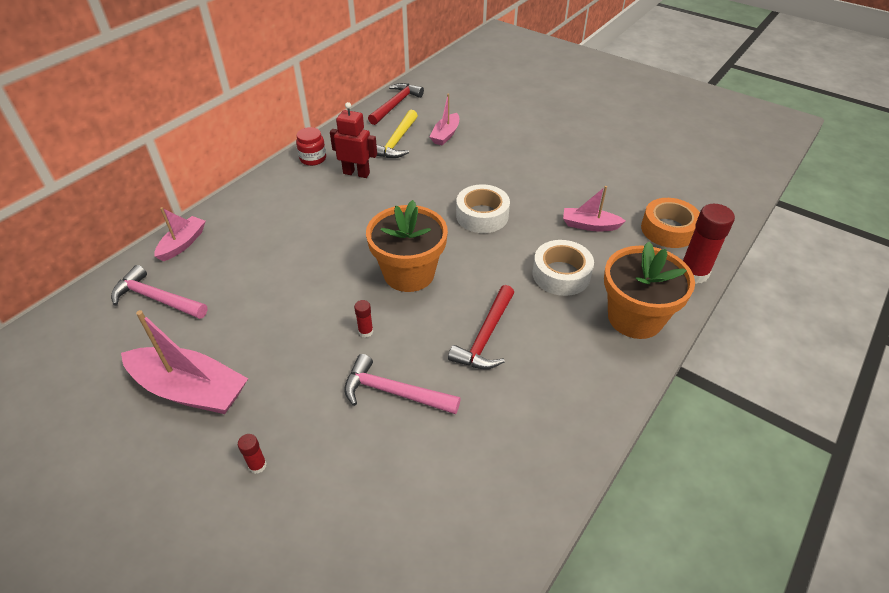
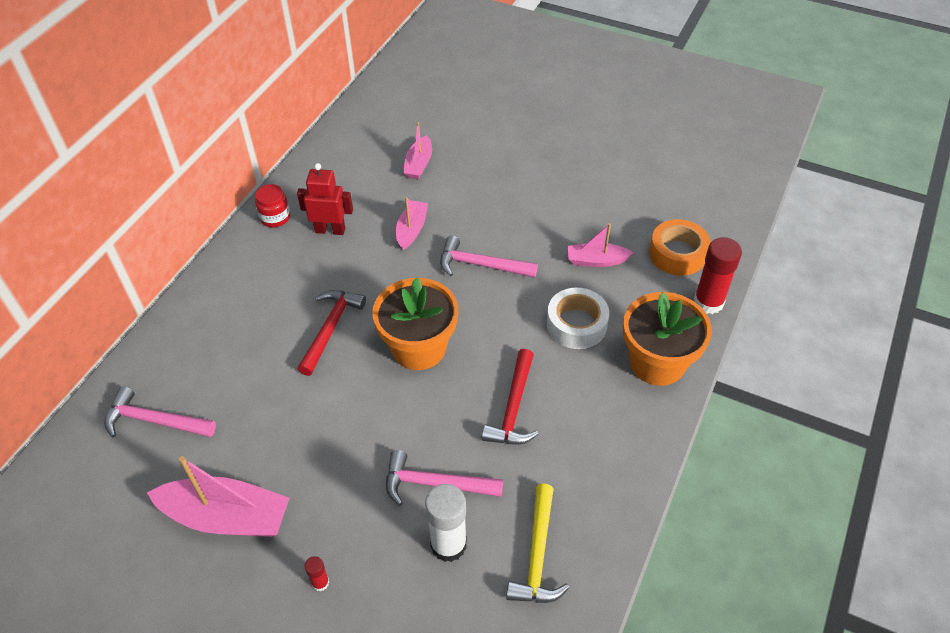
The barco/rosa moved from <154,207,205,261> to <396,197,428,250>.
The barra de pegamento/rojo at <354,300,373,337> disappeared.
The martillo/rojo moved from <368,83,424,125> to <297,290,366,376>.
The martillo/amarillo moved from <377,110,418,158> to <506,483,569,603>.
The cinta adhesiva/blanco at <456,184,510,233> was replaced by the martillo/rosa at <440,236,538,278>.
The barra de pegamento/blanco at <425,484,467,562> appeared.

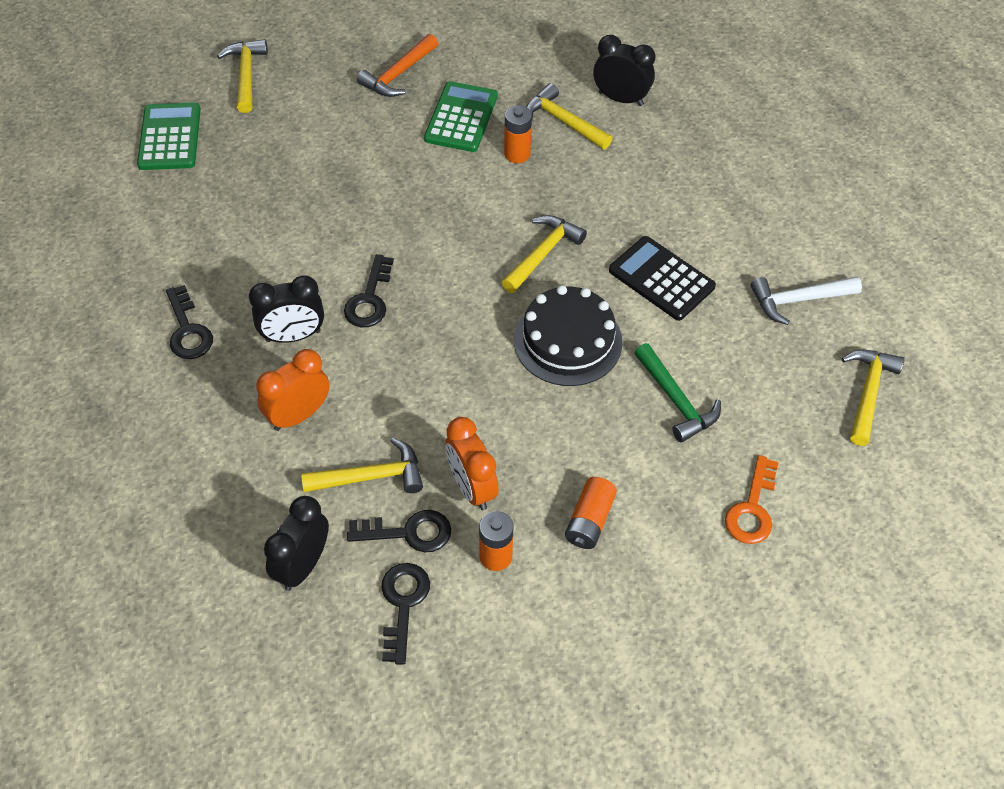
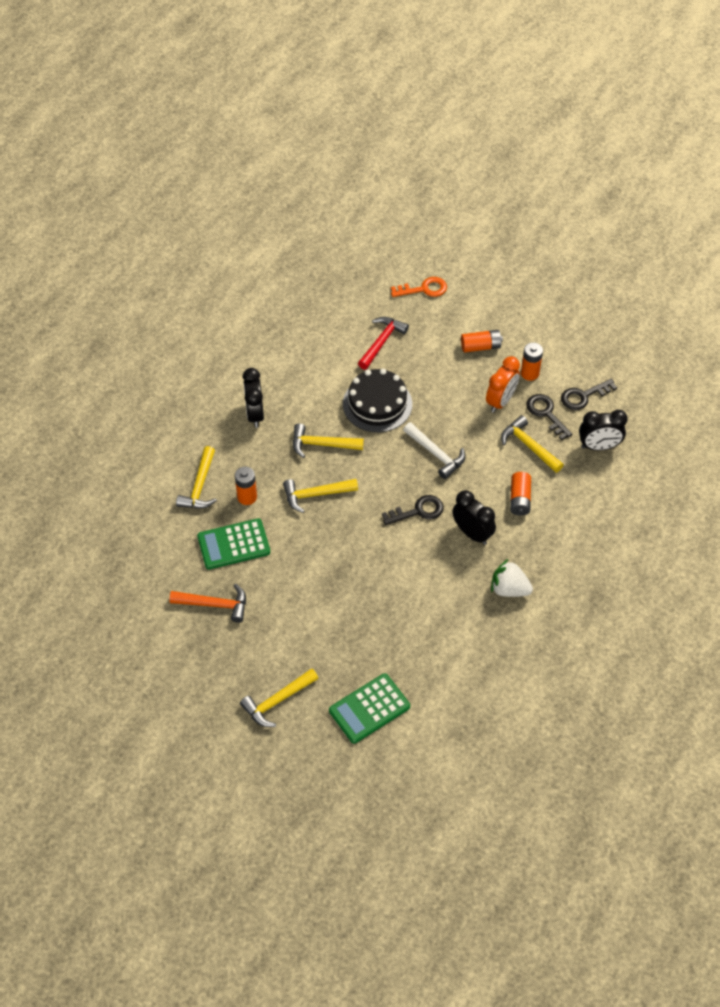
The llave/negro at <166,285,213,359> was replaced by the fresa/blanco at <491,559,533,597>.
The despertador/naranja at <256,349,330,431> was replaced by the pila/naranja at <510,472,531,516>.
The despertador/negro moved from <593,35,655,106> to <242,368,264,428>.
The calculadora/negro at <609,236,716,321> disappeared.
The martillo/verde at <634,343,721,443> became the martillo/rojo at <358,317,409,370>.
The martillo/blanco moved from <751,276,862,325> to <403,422,465,479>.
The martillo/amarillo moved from <842,350,904,446> to <283,479,358,513>.

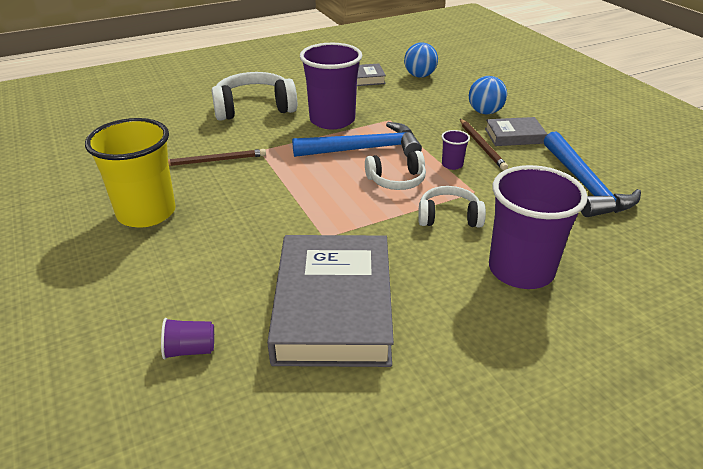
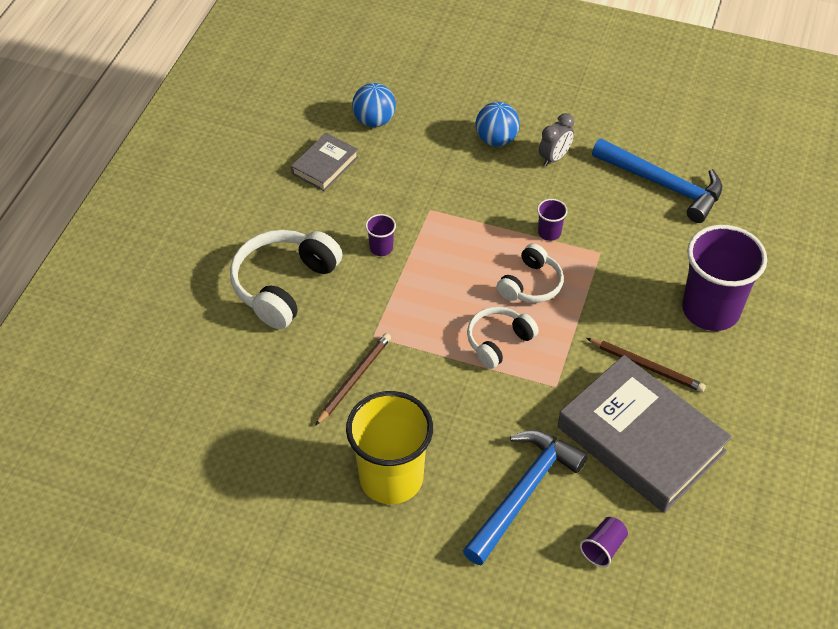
The martillo/azul moved from <292,122,422,157> to <463,430,588,565>.
The vaso/morado at <300,43,362,129> changed to 0.42 times the size.
The auriculares/blanco moved from <418,186,486,227> to <467,307,539,369>.
The lápiz/marrón moved from <460,119,508,170> to <586,338,706,392>.
The libro/gris at <485,117,547,146> was replaced by the despertador/gris at <539,113,574,166>.

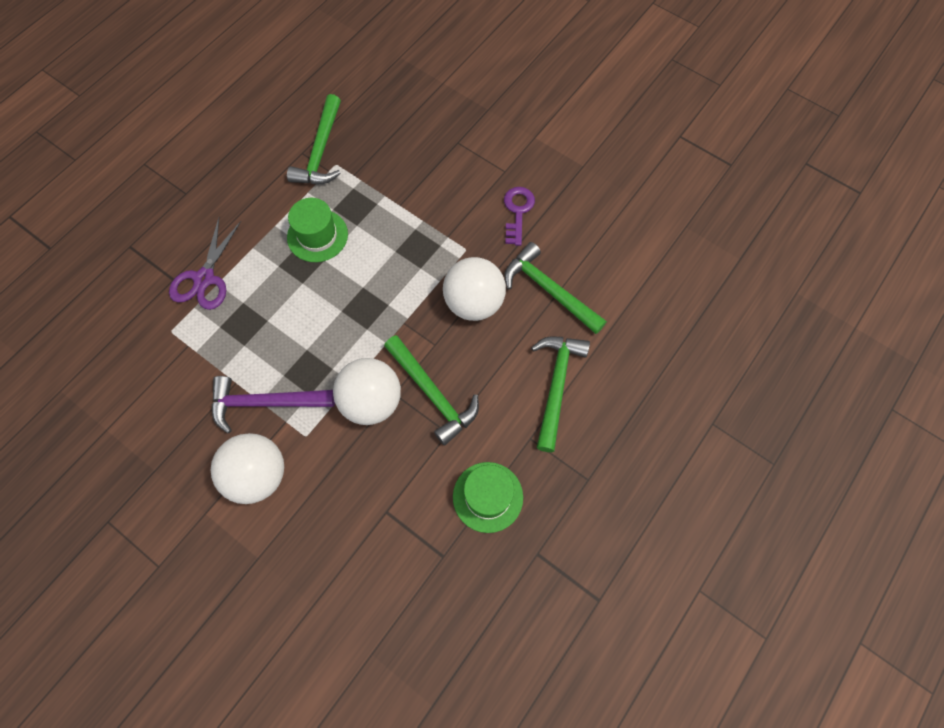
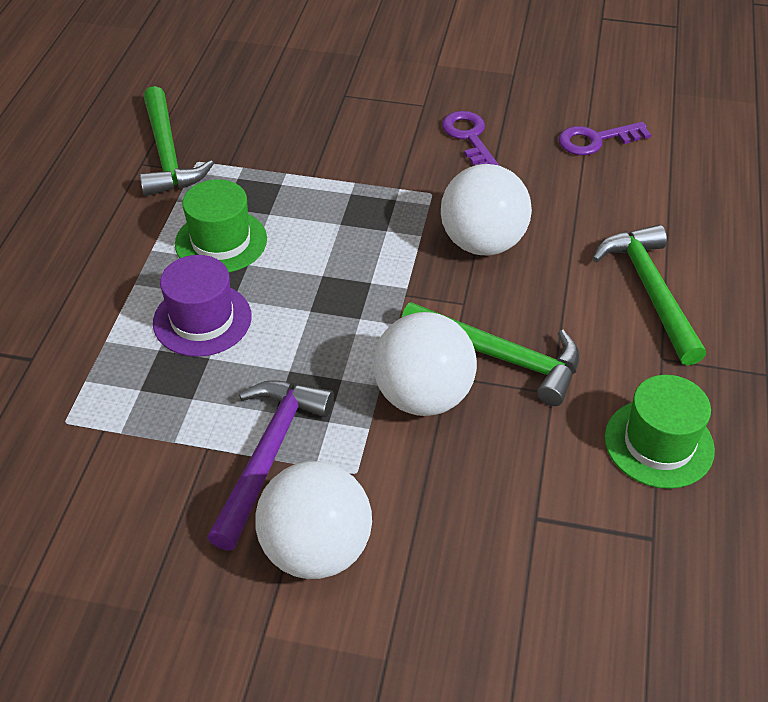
The tijeras/morado at <169,218,241,310> disappeared.
The martillo/morado at <212,376,335,433> turned 135 degrees clockwise.
The martillo/verde at <504,242,607,334> disappeared.
The sombrero/morado at <153,255,252,357> appeared.
The llave/morado at <558,122,651,155> appeared.

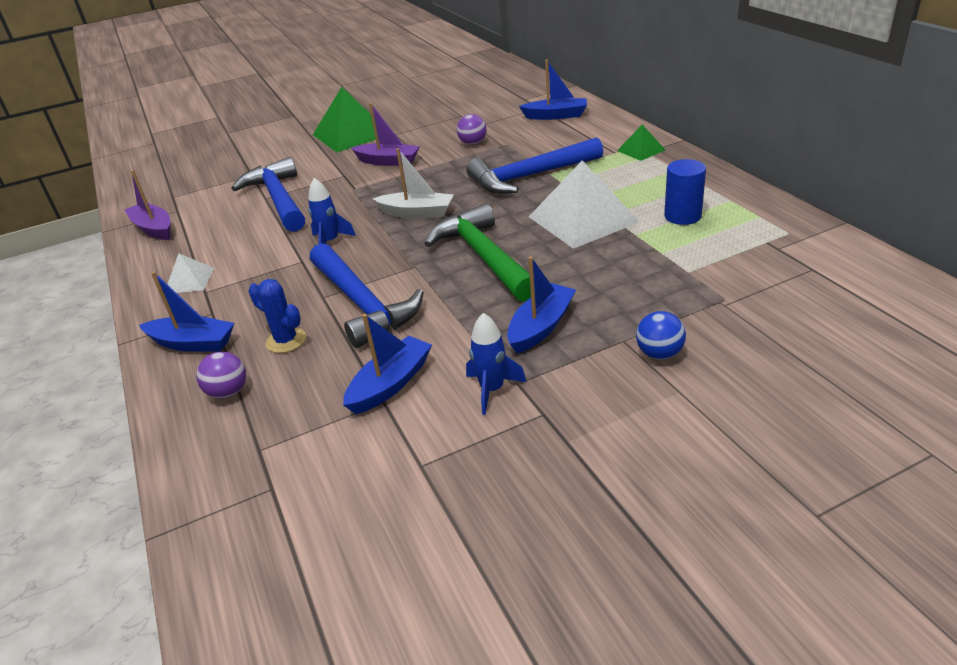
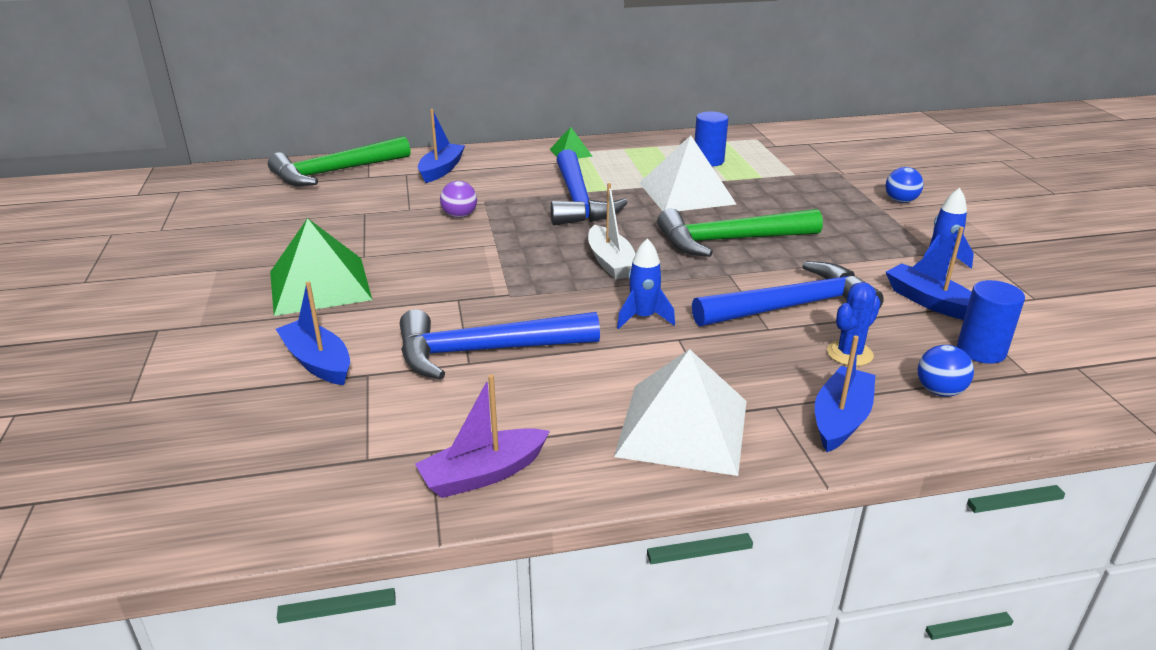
The pirámide/blanco at <168,254,214,293> changed to 2.02 times the size.
The pelota/morado at <196,352,246,399> became the pelota/azul at <918,345,974,397>.
The barco/morado at <351,103,420,166> disappeared.
The barco/blanco at <373,148,453,218> turned 135 degrees clockwise.
The barco/azul moved from <507,256,576,354> to <276,281,350,385>.
The martillo/verde at <268,136,410,186> appeared.
The cilindro/azul at <957,280,1025,364> appeared.

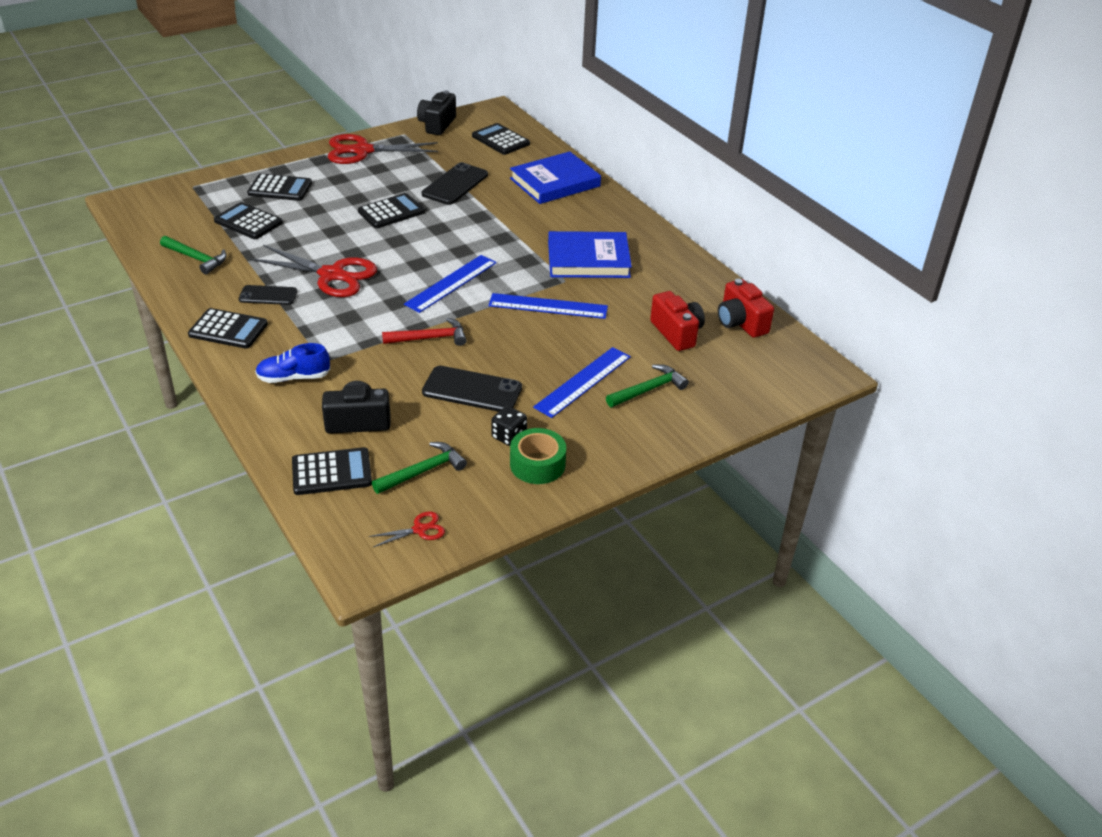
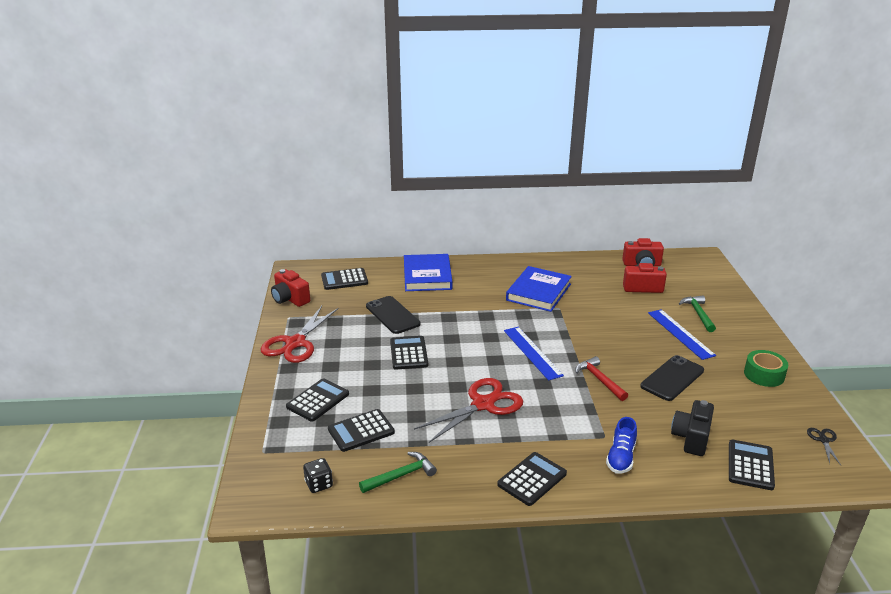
The móvil/negro at <239,285,297,305> disappeared.
The tijeras/rojo at <368,512,445,548> became the tijeras/negro at <807,428,841,465>.
The martillo/verde at <372,442,467,494> disappeared.
The martillo/rojo at <382,318,467,346> turned 45 degrees counterclockwise.
The cámara/negro at <417,91,456,135> became the cámara/rojo at <271,269,310,307>.
The regla/azul at <489,293,608,319> disappeared.
The dado/negro moved from <491,406,527,446> to <303,458,333,493>.

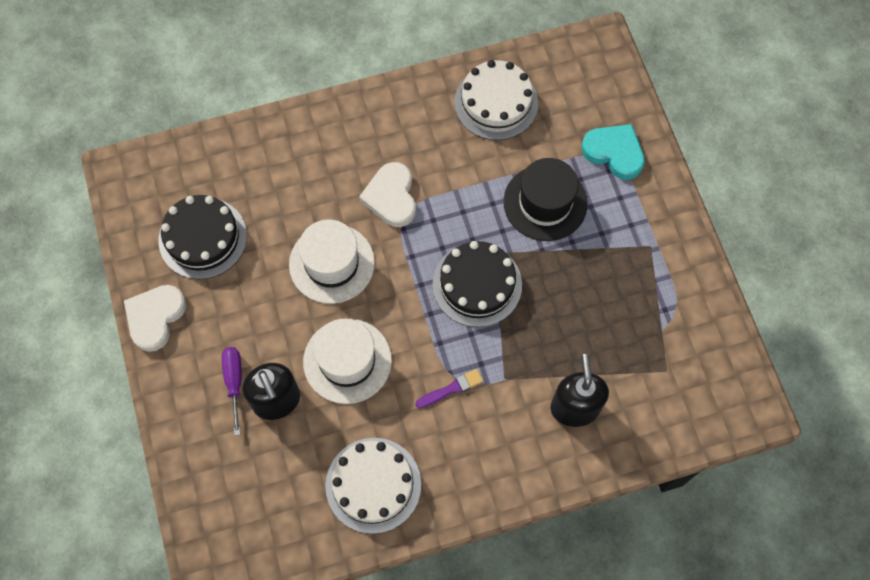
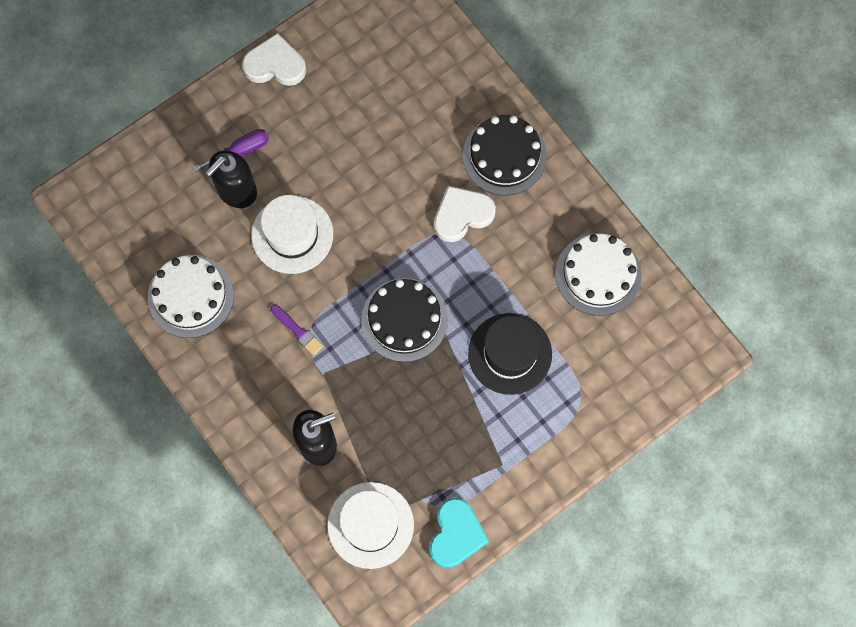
The tarta/negro moved from <158,195,247,279> to <463,115,546,195>.
The sombrero/blanco moved from <289,220,375,304> to <327,482,414,569>.
The corazón/turquesa moved from <582,124,645,180> to <430,498,489,568>.

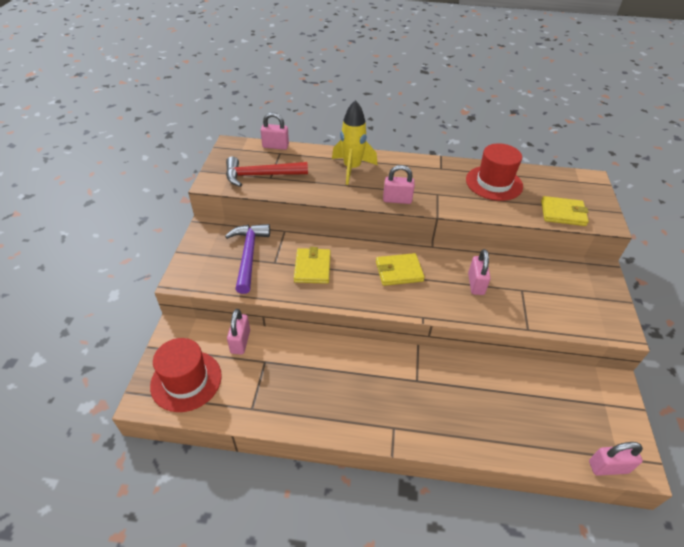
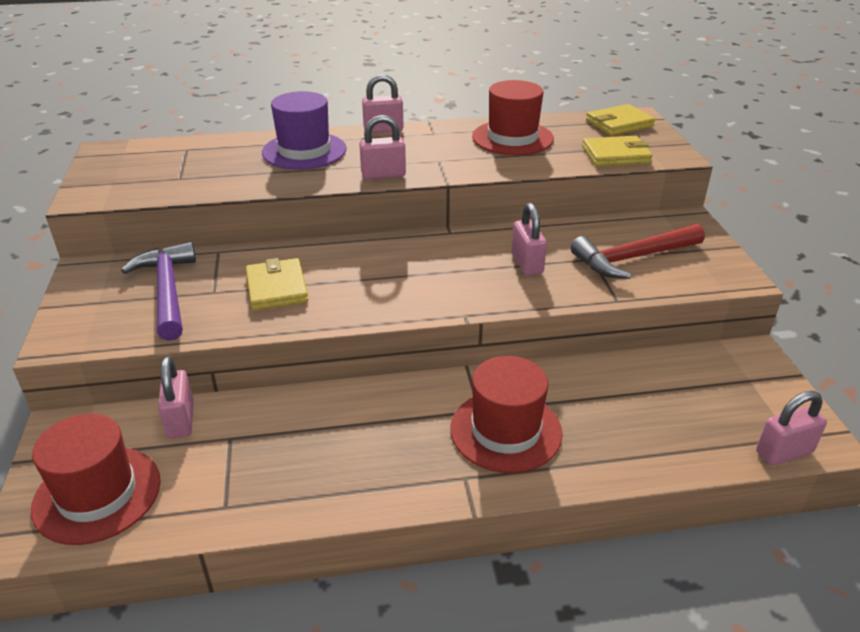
The martillo/rojo moved from <226,156,308,187> to <571,224,705,279>.
The candado/rosa moved from <261,112,289,150> to <362,74,403,133>.
The cohete/amarillo at <332,100,377,185> was replaced by the sombrero/morado at <262,91,347,170>.
The cartera/amarillo moved from <376,253,425,286> to <586,104,655,136>.
The sombrero/rojo at <450,356,563,473> appeared.

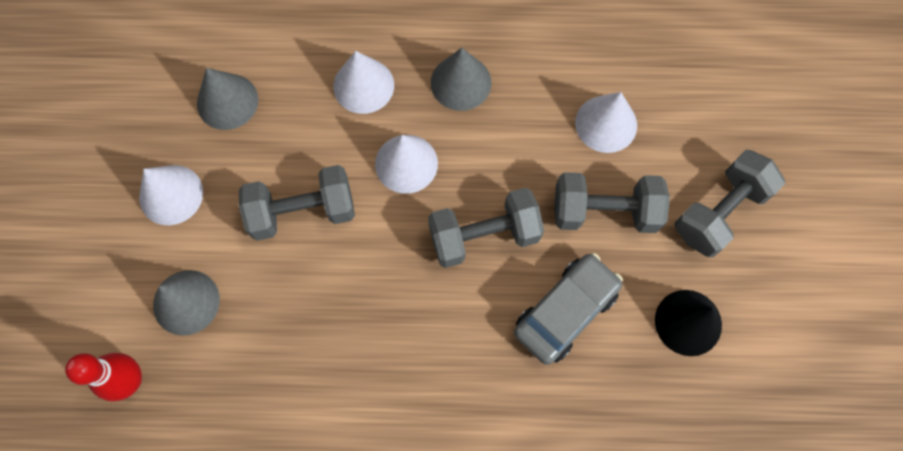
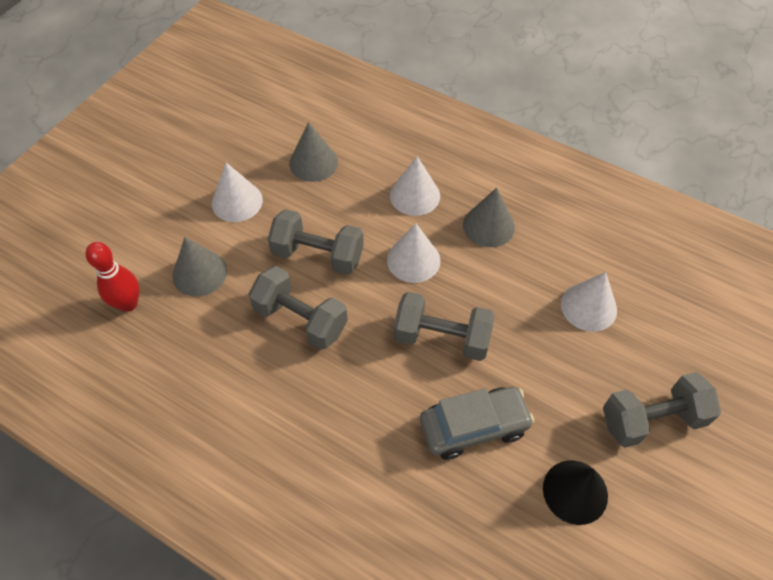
The mancuerna/gris moved from <554,172,670,233> to <248,266,348,350>.

